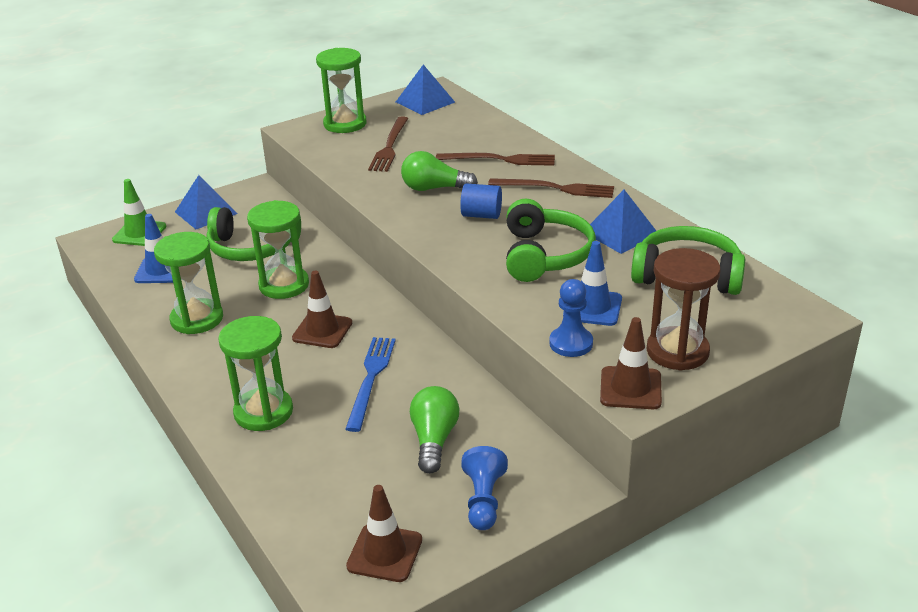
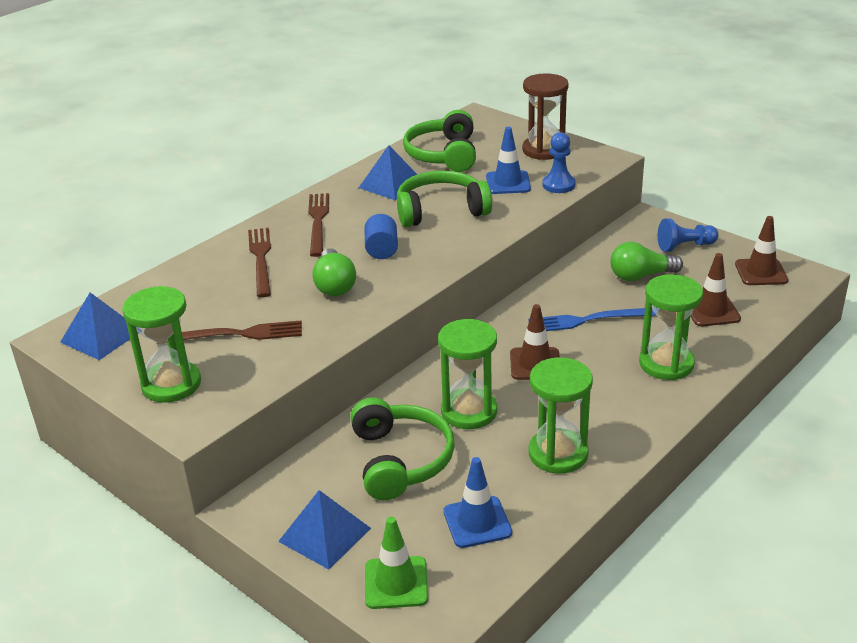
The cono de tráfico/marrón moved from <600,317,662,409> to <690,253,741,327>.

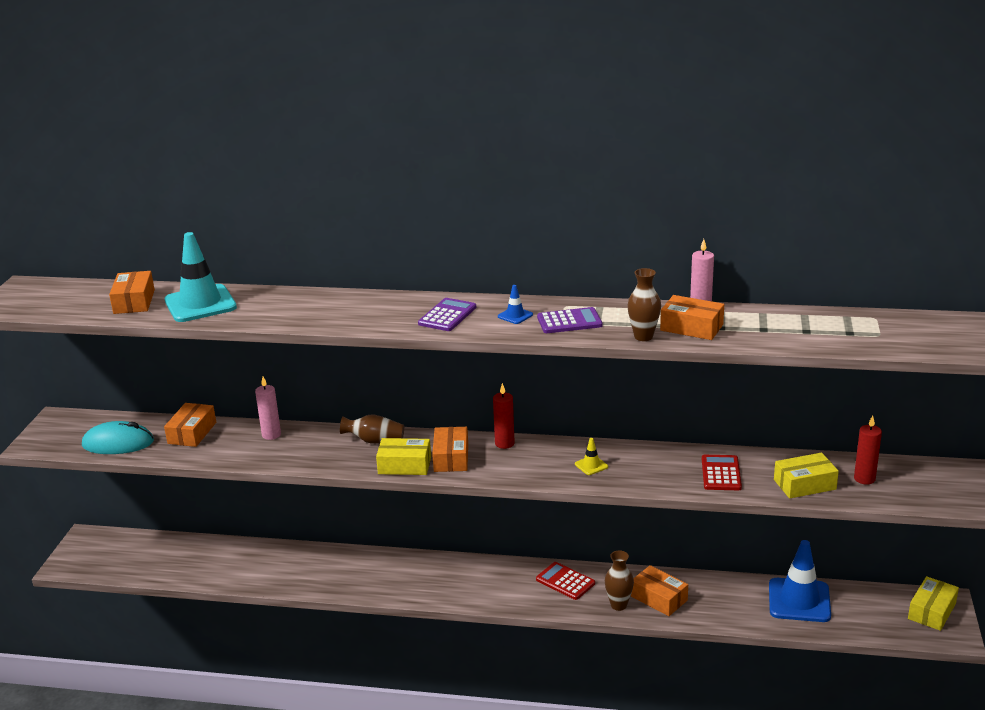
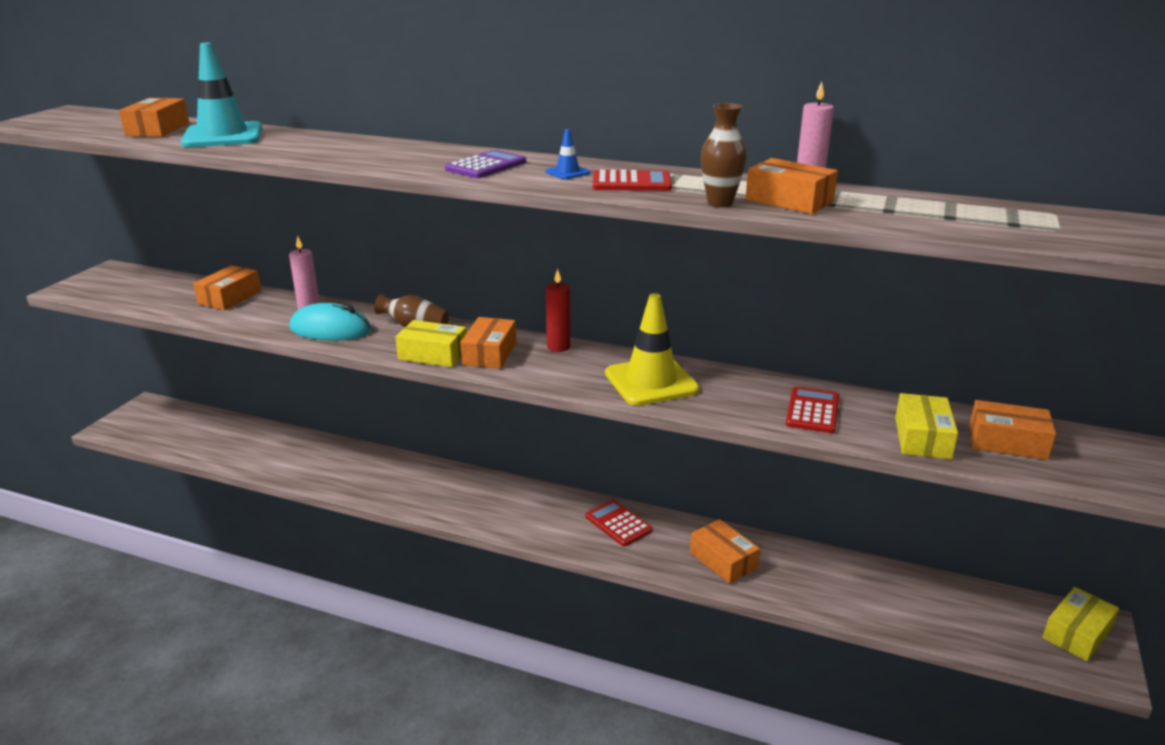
The ratón/turquesa moved from <82,421,154,454> to <289,303,372,340>.
The calculadora/morado at <537,307,603,333> became the calculadora/rojo at <593,170,672,191>.
The cono de tráfico/amarillo at <575,438,608,475> changed to 2.36 times the size.
The florero/marrón at <605,550,634,611> disappeared.
The cono de tráfico/azul at <769,540,831,622> disappeared.
The caja/amarillo at <774,453,839,499> turned 75 degrees counterclockwise.
The vela/rojo at <854,415,882,484> was replaced by the caja/naranja at <969,400,1056,460>.

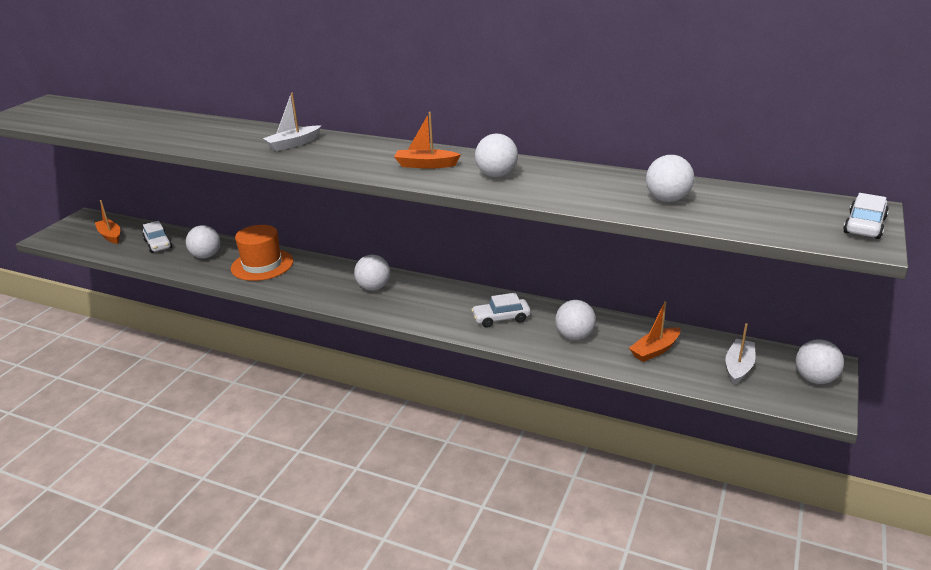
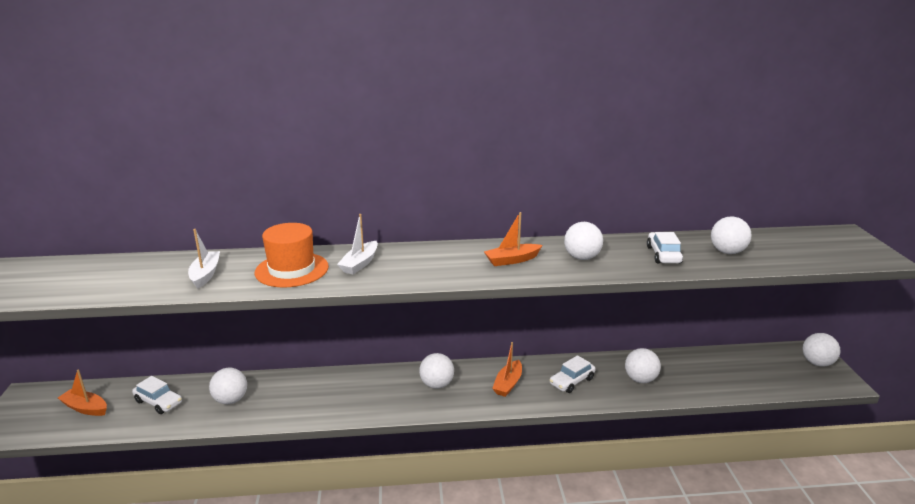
The sombrero/naranja moved from <231,225,293,281> to <254,223,329,287>.
The barco/naranja moved from <629,301,680,362> to <492,342,522,397>.
The barco/blanco moved from <725,323,756,385> to <188,229,220,289>.
The coche/blanco moved from <843,193,889,239> to <647,232,683,264>.

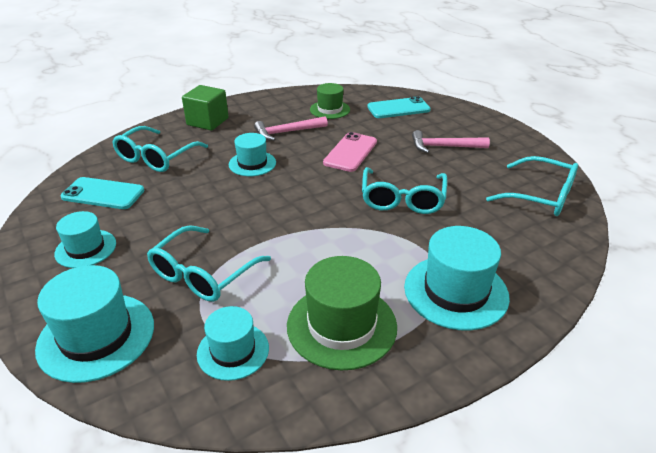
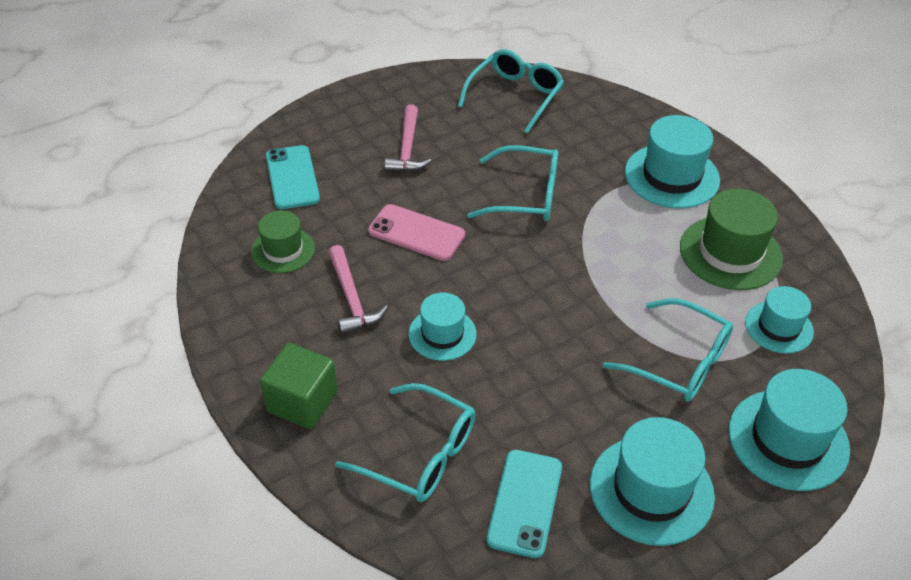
The sombrero/turquesa at <54,211,116,268> changed to 1.61 times the size.

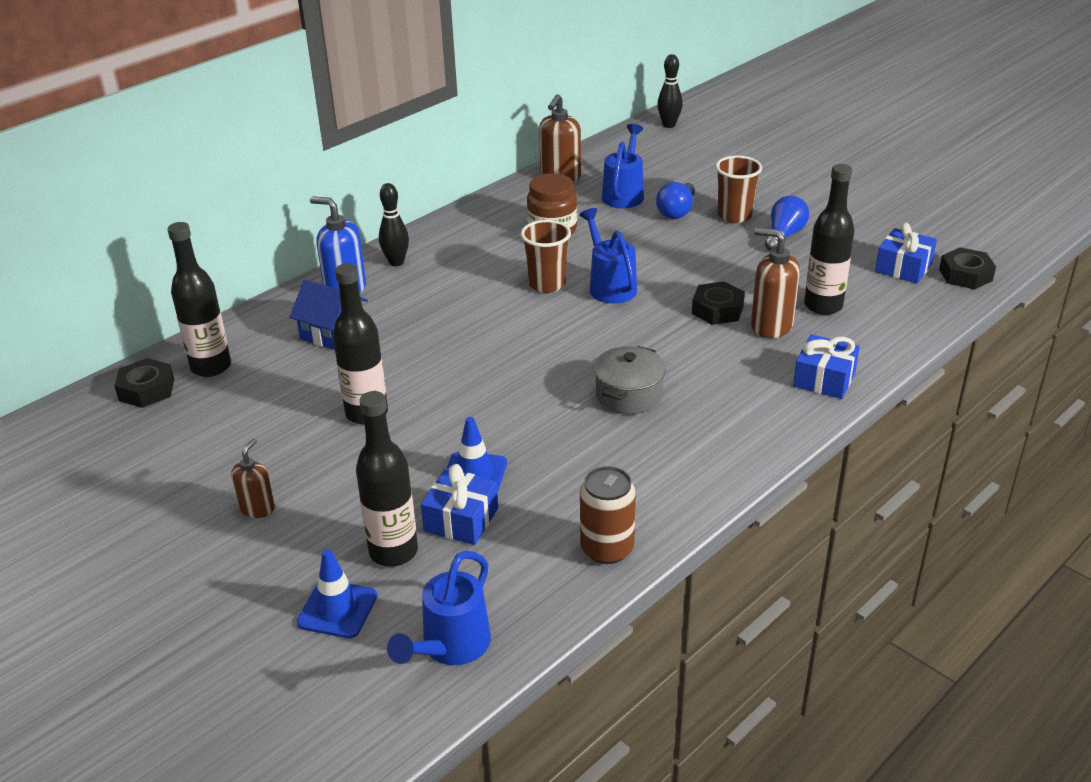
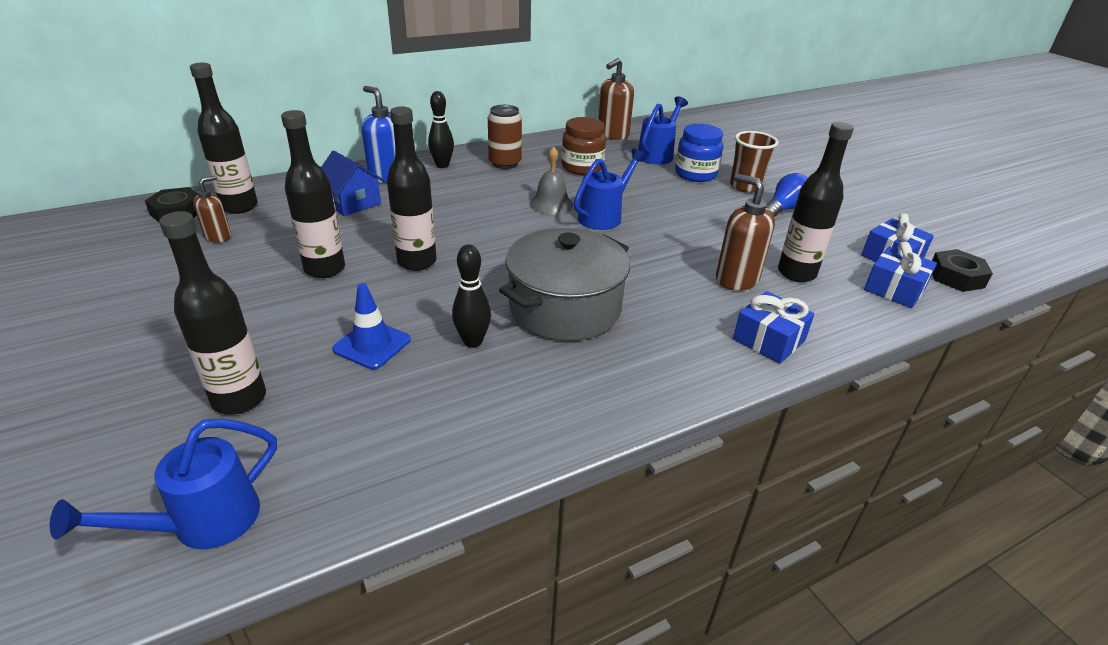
The dispensador de jabón/marrón moved from <231,439,275,518> to <193,176,231,243>.
The cono de tráfico/azul at <297,549,377,638> disappeared.
The regalo/azul moved from <421,464,498,545> to <864,241,937,308>.
The vaso/marrón at <521,220,571,293> was replaced by the campana/gris at <530,146,573,215>.
The regadera/azul at <579,208,637,304> turned 45 degrees clockwise.
The lata/marrón moved from <580,466,636,564> to <488,105,522,169>.
The olla/gris at <594,346,666,414> changed to 1.67 times the size.
The bombilla/azul at <656,182,695,219> was replaced by the tarro/azul at <675,124,723,182>.
The bolo/negro moved from <657,54,683,128> to <452,245,491,348>.
The tuerca/negro at <692,281,745,325> disappeared.
The botella/negro at <387,107,437,271> appeared.

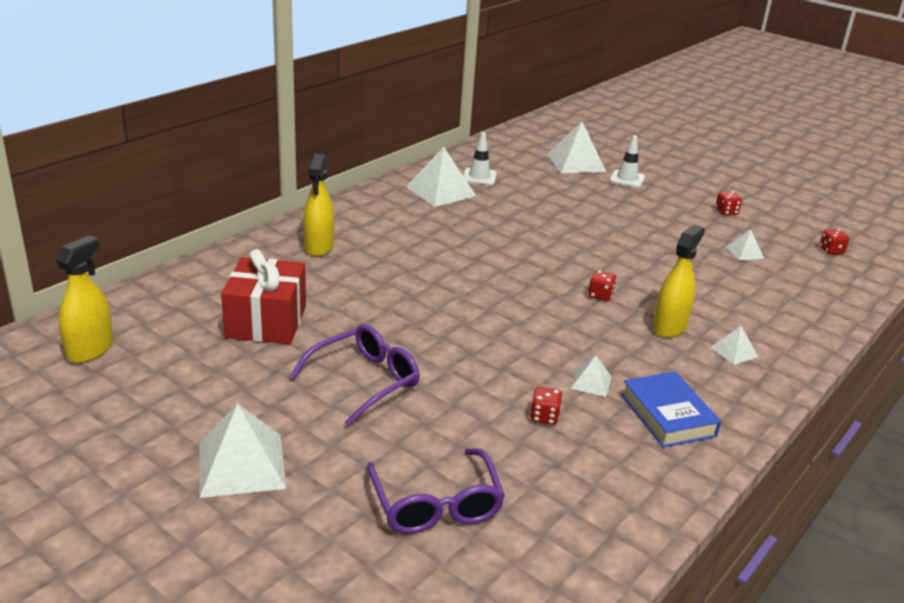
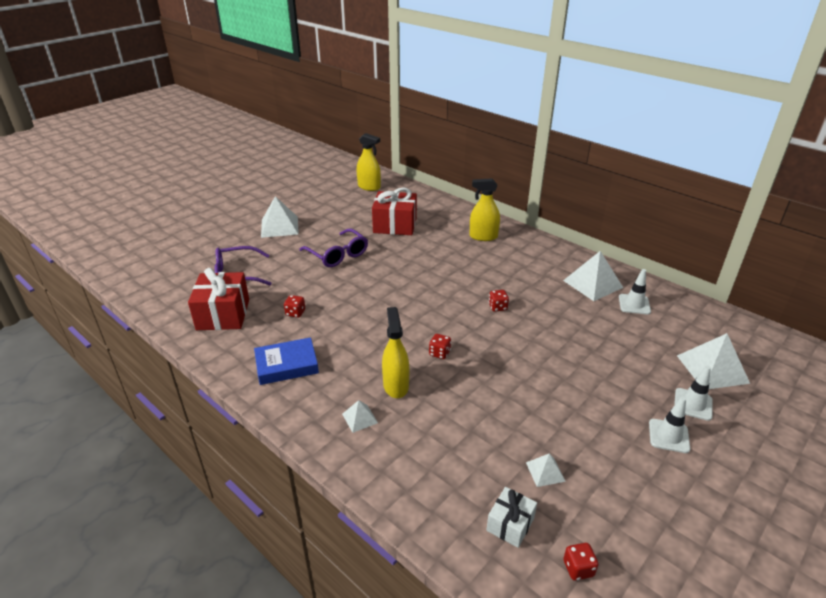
The pirámide/blanco at <571,356,611,397> disappeared.
The pulverizador/amarillo at <653,224,705,338> turned 135 degrees counterclockwise.
The dado/rojo moved from <715,191,742,215> to <489,290,509,312>.
The regalo/rojo at <188,268,249,330> appeared.
The regalo/blanco at <486,487,537,548> appeared.
The cono de tráfico/blanco at <649,396,690,453> appeared.

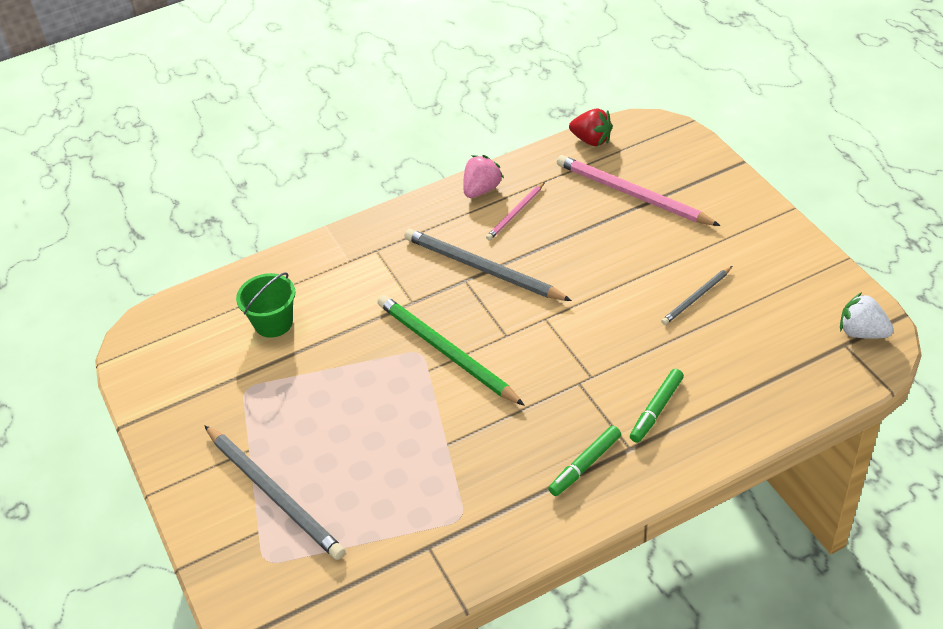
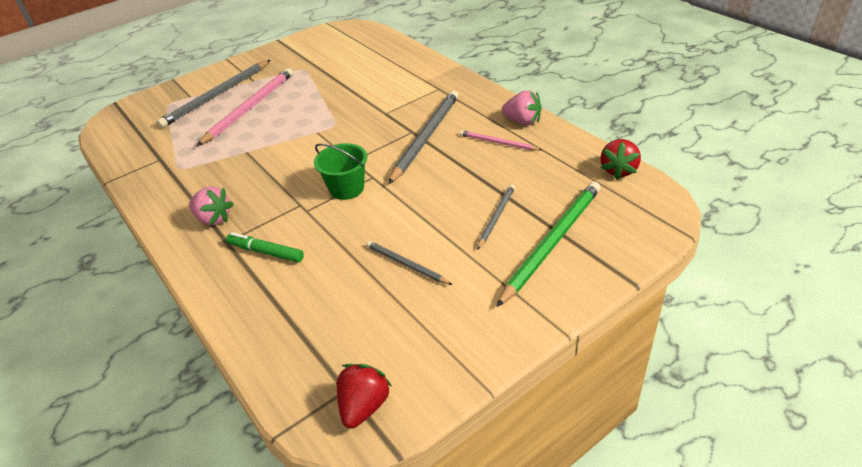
The balde/verde moved from <236,272,295,338> to <314,143,367,200>.
The lápiz/verde moved from <378,295,524,405> to <496,182,601,307>.
The rotulador/verde at <548,426,621,496> was replaced by the fresa/rosa at <189,186,233,226>.
The lápiz/rosa moved from <557,155,720,226> to <197,68,293,146>.
The fresa/blanco at <840,292,894,339> became the fresa/rojo at <337,364,391,429>.
The lápiz/gris at <477,184,515,250> appeared.

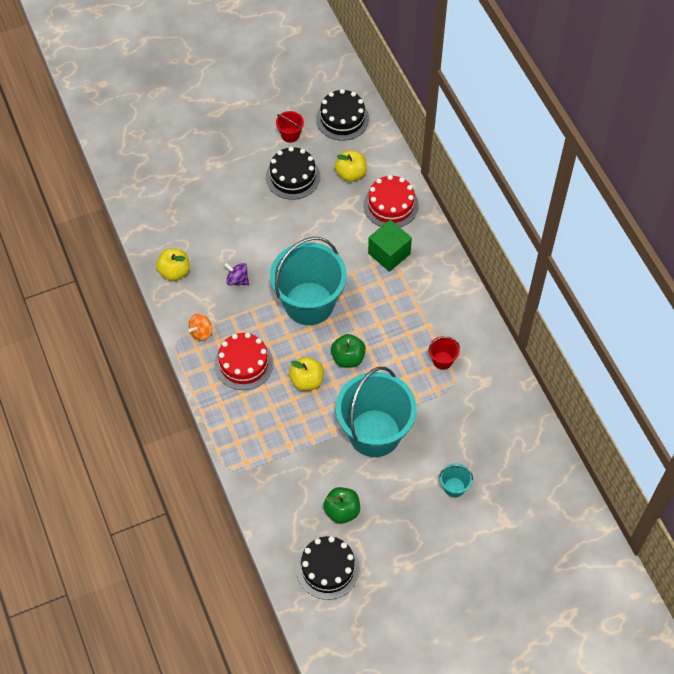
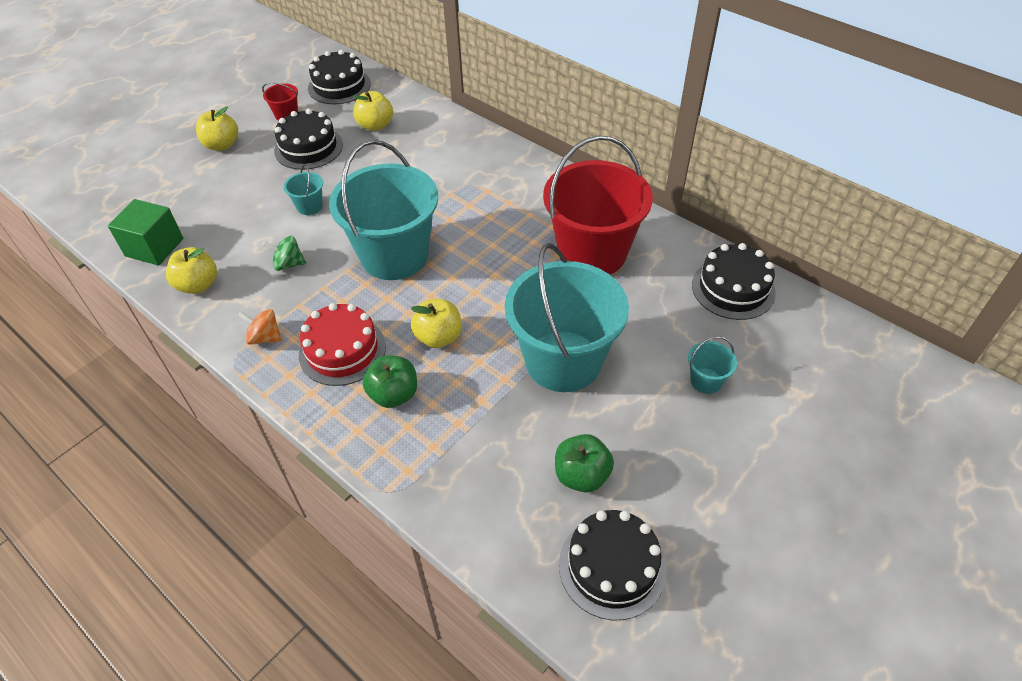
The peonza/naranja at <188,313,212,341> turned 90 degrees clockwise.
The peonza/morado at <224,263,249,285> became the peonza/verde at <263,236,306,271>.
The manzana/verde moved from <331,334,366,368> to <363,355,417,408>.
The tarta/rojo at <363,175,419,227> disappeared.
The cubo/verde moved from <368,220,412,272> to <108,199,183,266>.
The balde/rojo at <428,336,460,370> changed to 2.49 times the size.
The manzana/amarillo at <196,106,238,151> appeared.
The balde/turquesa at <284,164,323,215> appeared.
The tarta/negro at <692,243,776,320> appeared.

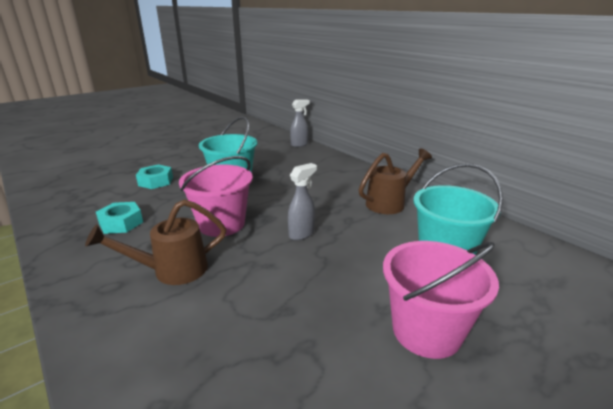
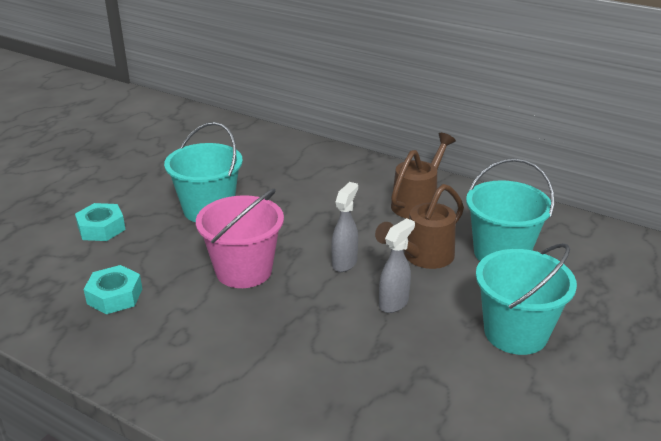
The regadera/marrón moved from <85,199,226,285> to <375,184,464,269>.
The pulverizador/gris moved from <290,99,310,147> to <379,218,415,313>.
The balde/rosa at <383,241,499,359> became the balde/turquesa at <476,243,577,355>.

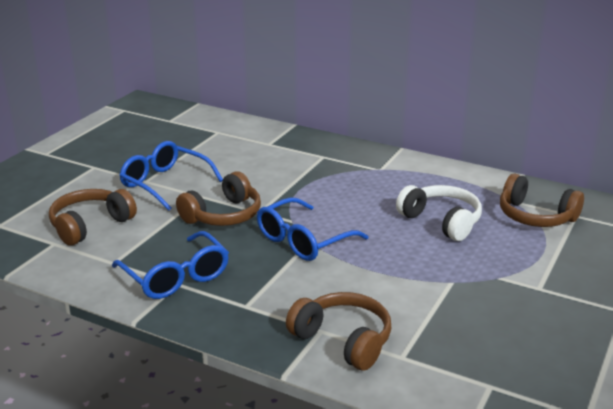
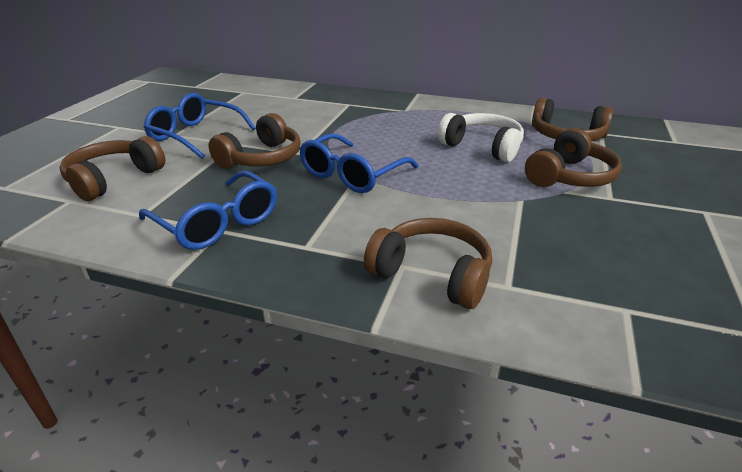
The auriculares/marrón at <525,128,622,187> appeared.

